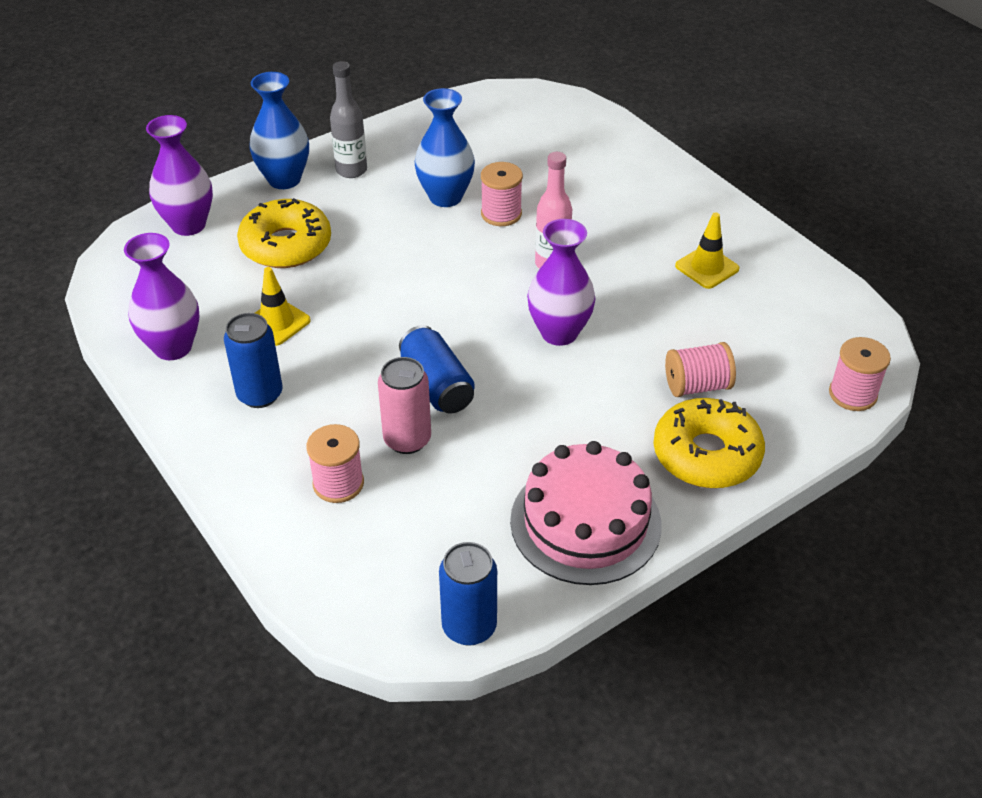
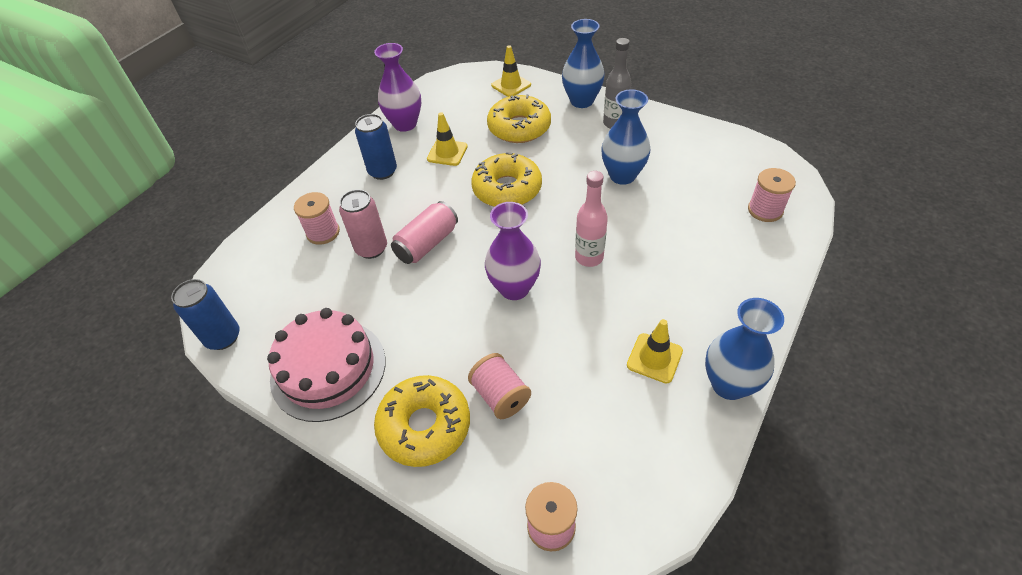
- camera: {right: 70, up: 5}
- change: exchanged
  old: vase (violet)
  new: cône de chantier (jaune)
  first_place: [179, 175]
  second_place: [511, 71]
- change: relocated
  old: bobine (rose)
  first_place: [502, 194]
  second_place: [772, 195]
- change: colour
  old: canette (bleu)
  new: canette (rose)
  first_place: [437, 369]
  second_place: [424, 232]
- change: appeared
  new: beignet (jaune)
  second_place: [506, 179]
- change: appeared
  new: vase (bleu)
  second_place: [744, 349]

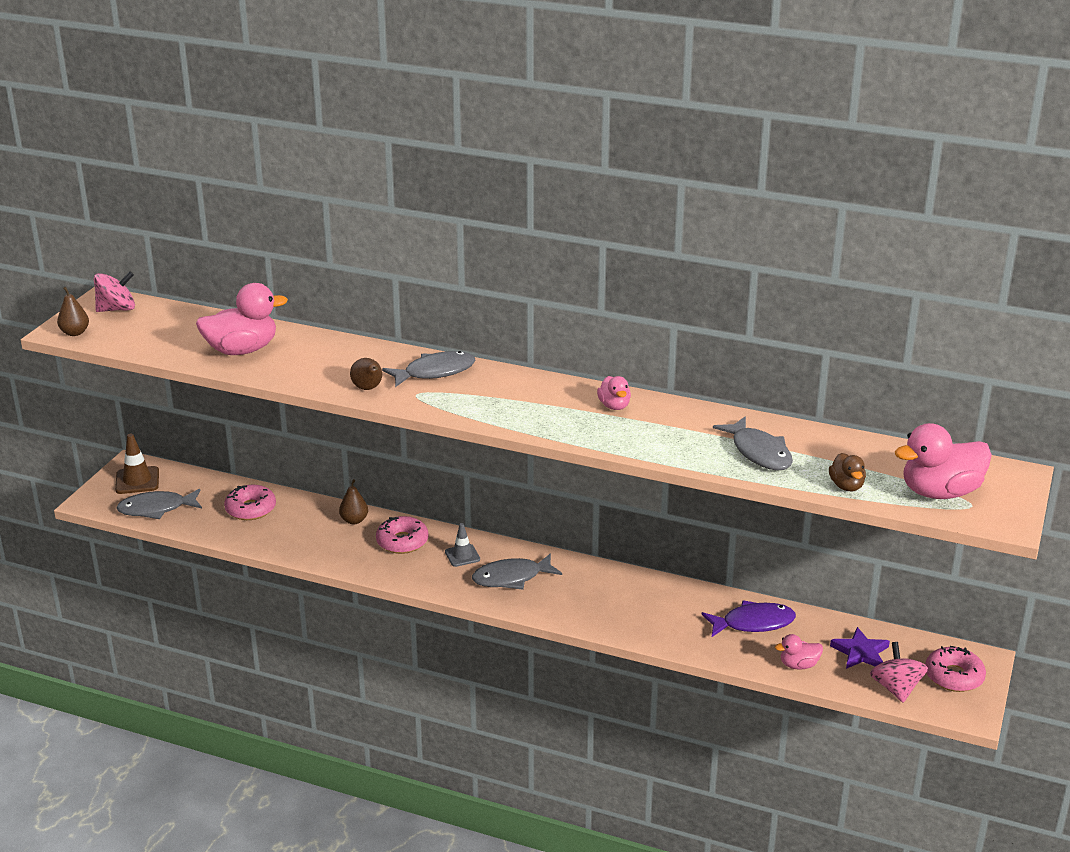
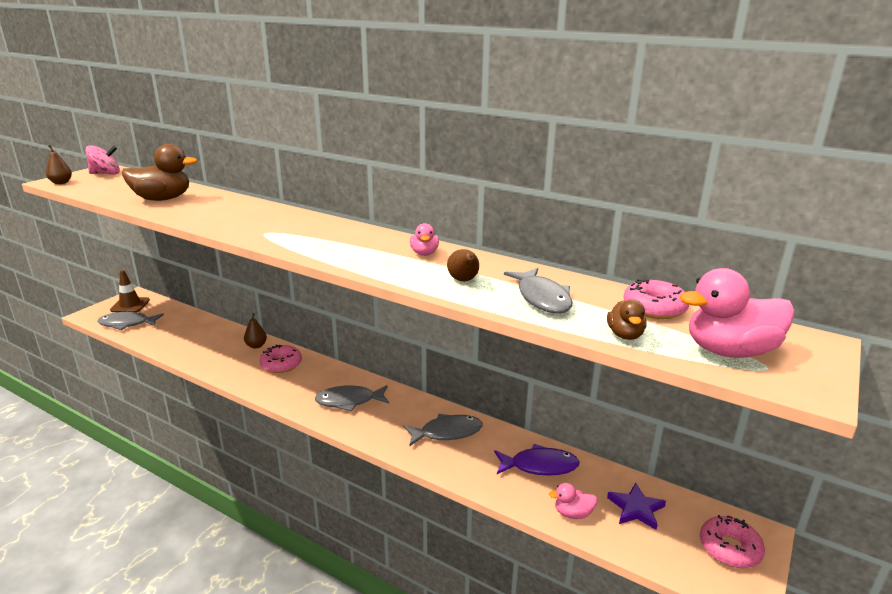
- camera: {right: 10, up: -5}
- change: colour
  old: canard (rose)
  new: canard (marron)
  first_place: [242, 319]
  second_place: [159, 172]
- change: relocated
  old: poisson (gris)
  first_place: [429, 369]
  second_place: [443, 430]
- change: relocated
  old: poire (marron)
  first_place: [366, 374]
  second_place: [463, 265]
- change: relocated
  old: beignet (rose)
  first_place: [250, 502]
  second_place: [656, 299]
- change: missing
  old: cône de chantier (gris)
  first_place: [462, 545]
- change: missing
  old: toupie (rose)
  first_place: [899, 672]

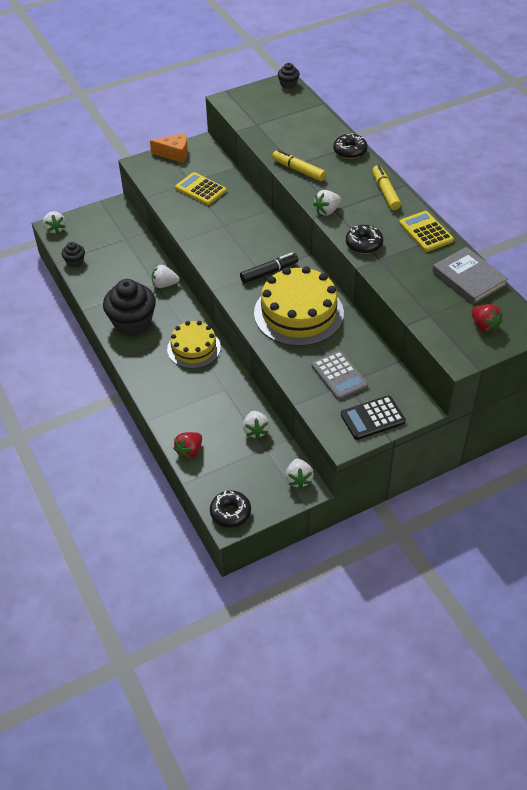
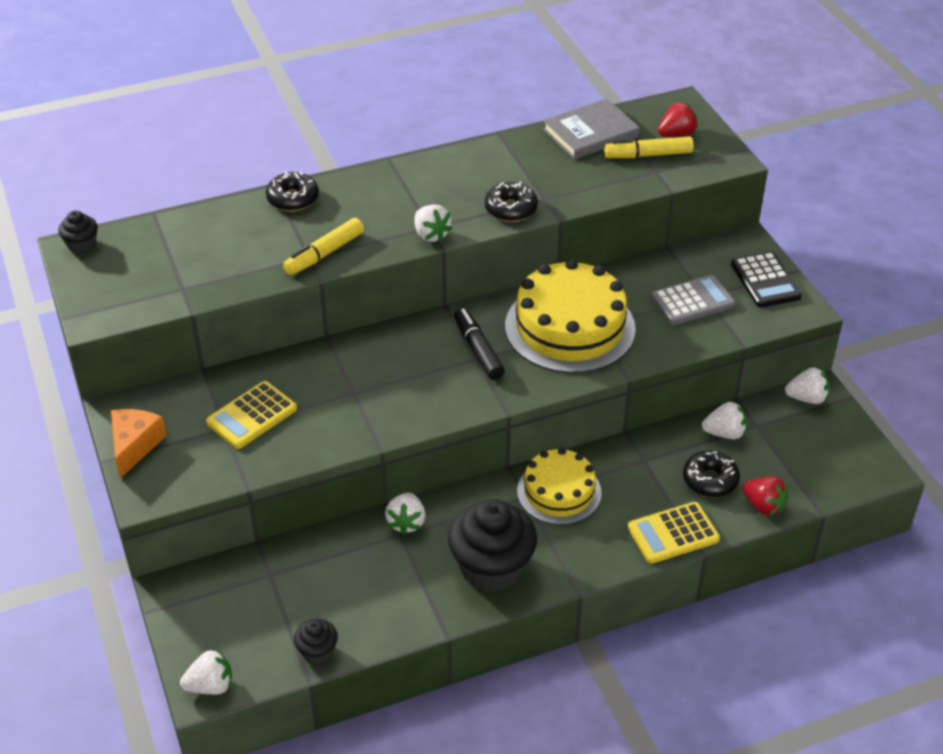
- camera: {right: -85, up: -5}
- change: relocated
  old: feutre (jaune)
  first_place: [386, 187]
  second_place: [649, 147]
- change: relocated
  old: calculatrice (jaune)
  first_place: [426, 231]
  second_place: [674, 533]
- change: relocated
  old: beignet (noir)
  first_place: [230, 509]
  second_place: [711, 474]

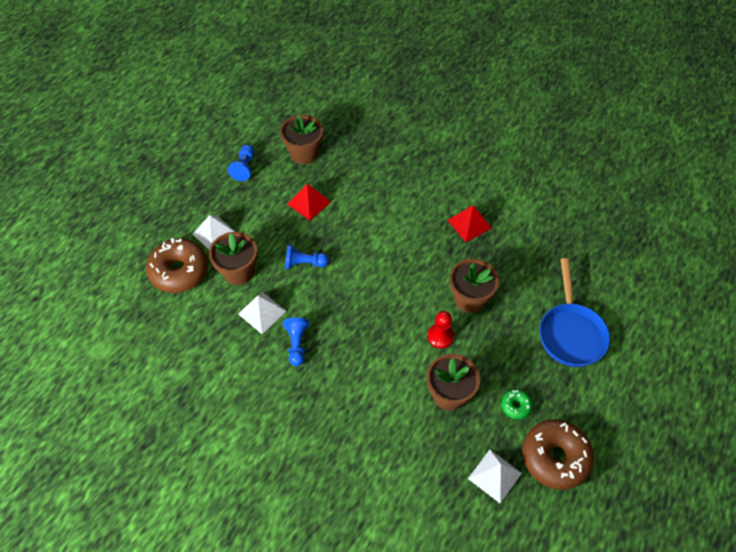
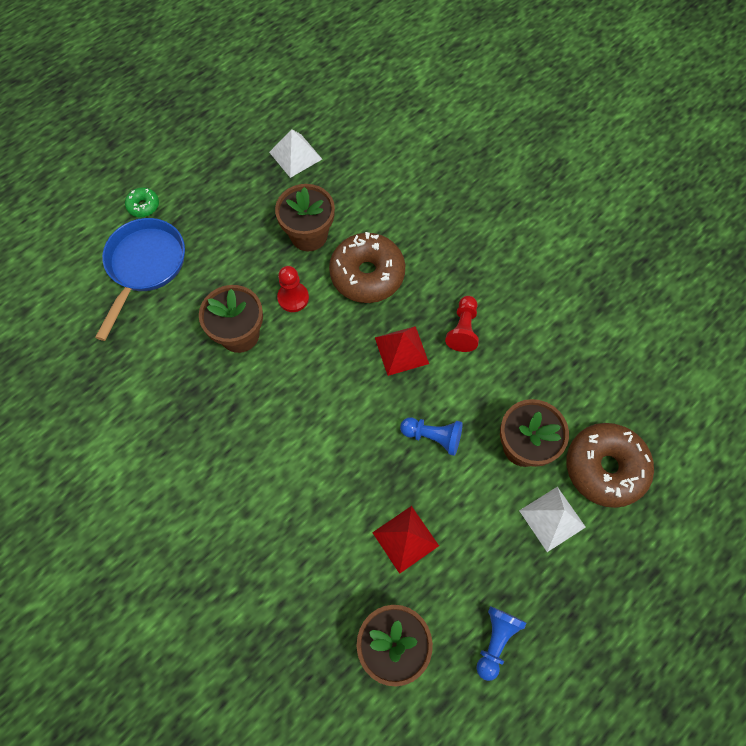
- camera: {right: -165, up: 10}
- change: relocated
  old: pyramide (rouge)
  first_place: [469, 223]
  second_place: [402, 351]
- change: missing
  old: pyramide (blanc)
  first_place: [262, 313]
- change: colour
  old: pion (bleu)
  new: pion (rouge)
  first_place: [296, 341]
  second_place: [462, 324]
- change: relocated
  old: beignet (vert)
  first_place: [517, 404]
  second_place: [142, 202]
- change: relocated
  old: beignet (marron)
  first_place: [558, 455]
  second_place: [367, 267]

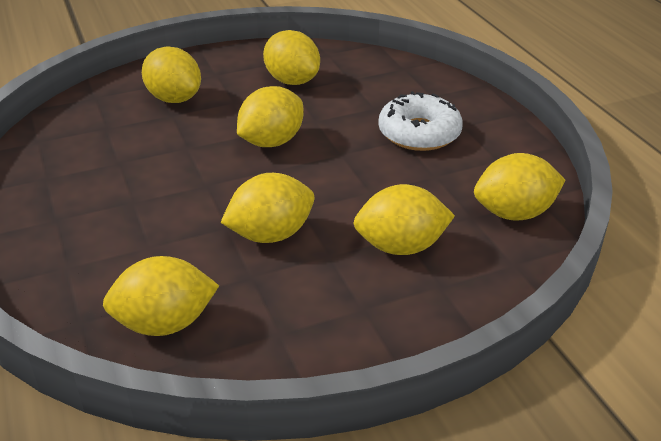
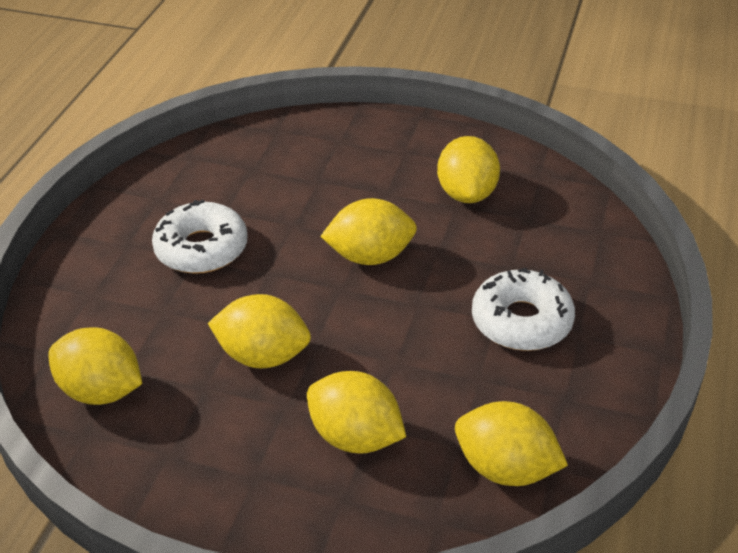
- camera: {right: 40, up: 5}
- change: missing
  old: citron (jaune)
  first_place: [171, 75]
- change: appeared
  new: beignet (blanc)
  second_place: [200, 236]

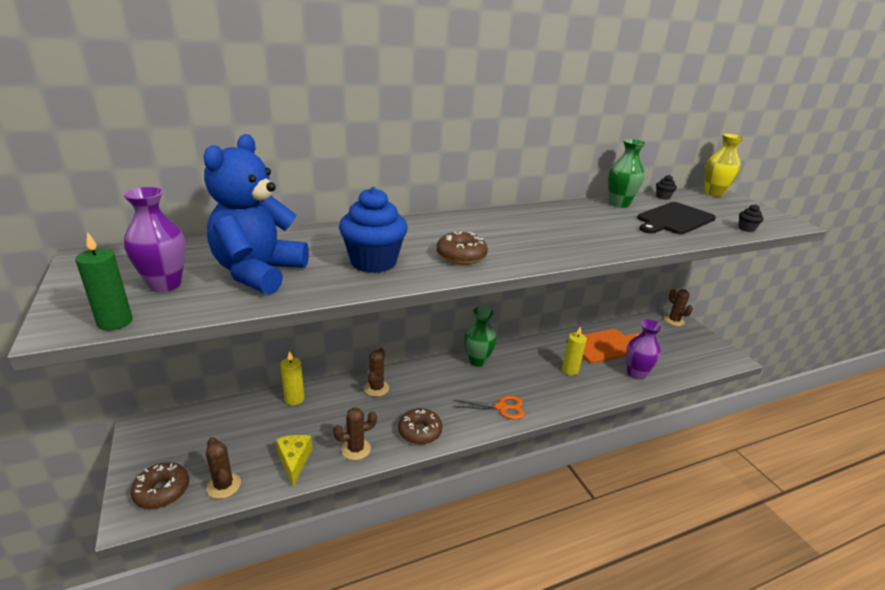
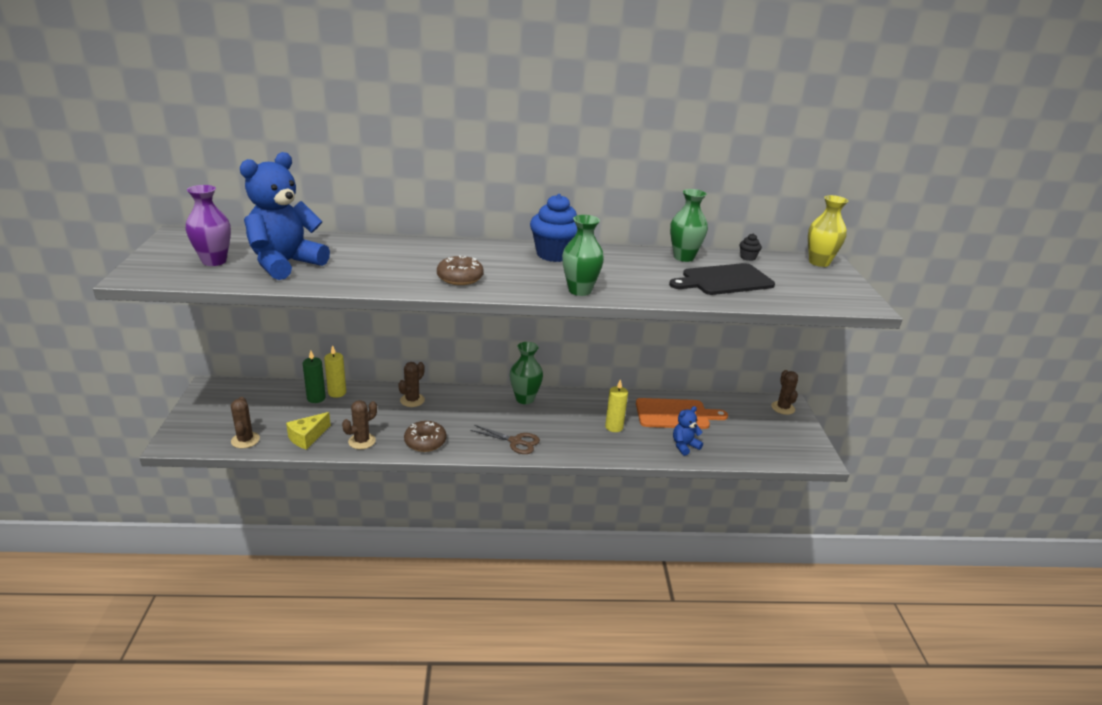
- camera: {right: 20, up: 0}
- change: relocated
  old: muffin (bleu)
  first_place: [373, 230]
  second_place: [553, 228]
- change: missing
  old: muffin (noir)
  first_place: [751, 218]
- change: relocated
  old: bougie (vert)
  first_place: [104, 281]
  second_place: [314, 377]
- change: exchanged
  old: vase (violet)
  new: ours en peluche (bleu)
  first_place: [644, 349]
  second_place: [688, 431]
- change: colour
  old: ciseaux (orange)
  new: ciseaux (marron)
  first_place: [489, 407]
  second_place: [505, 439]
- change: spun
  old: cactus (marron)
  first_place: [355, 433]
  second_place: [359, 424]
  degrees: -45
- change: spun
  old: fromage (jaune)
  first_place: [294, 460]
  second_place: [308, 431]
  degrees: -150
- change: missing
  old: beignet (marron)
  first_place: [160, 485]
- change: appeared
  new: vase (vert)
  second_place: [583, 255]

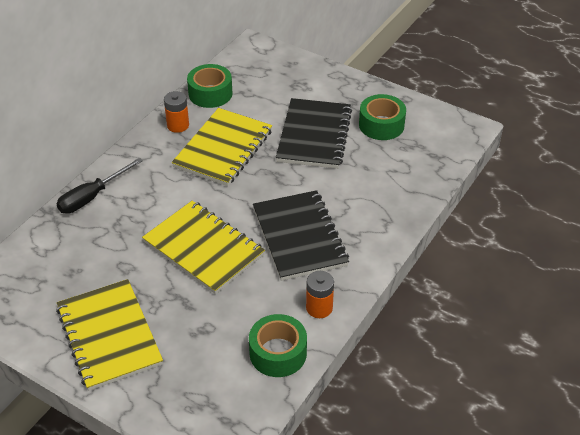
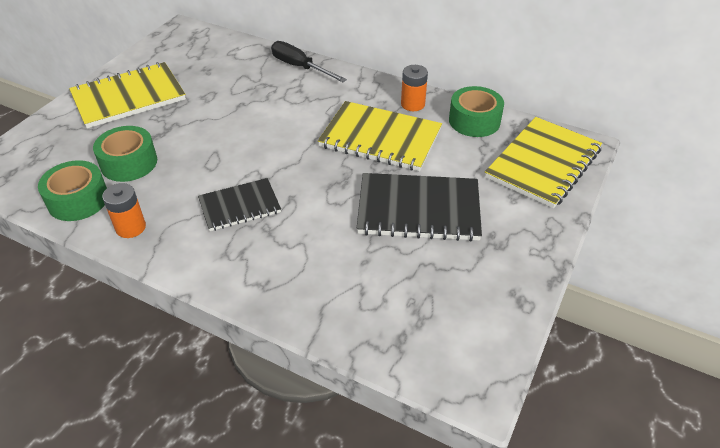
- camera: {right: 85, up: 0}
- change: relocated
  old: ruban adhésif (vert)
  first_place: [382, 117]
  second_place: [125, 154]
- change: size
  old: carnet (noir)
  first_place: [301, 235]
  second_place: [239, 204]
  factor: 0.61
- change: relocated
  old: carnet (jaune)
  first_place: [203, 247]
  second_place: [543, 162]

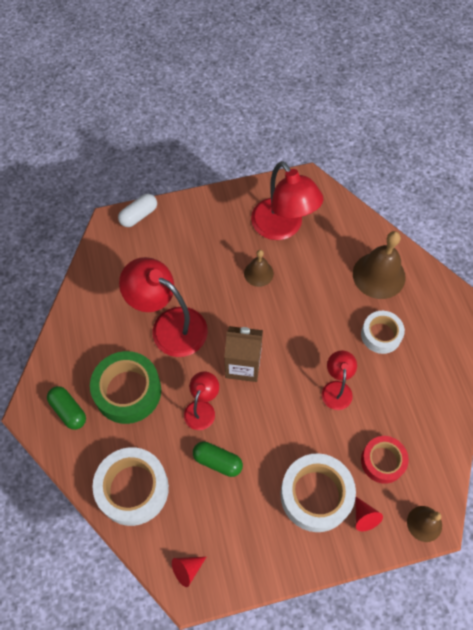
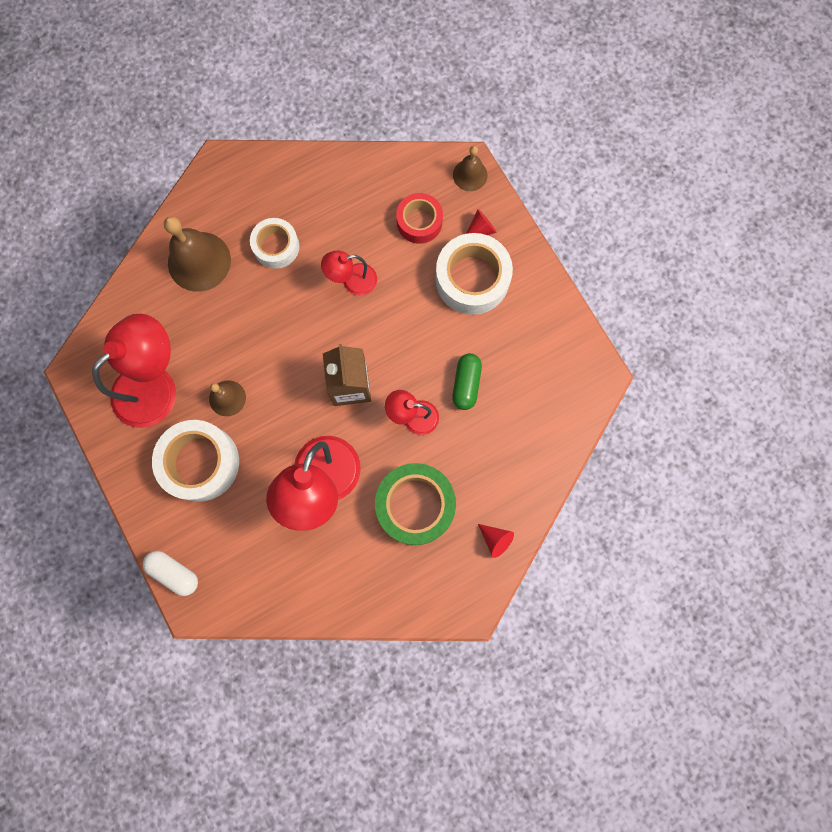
- camera: {right: -105, up: 15}
- change: missing
  old: gélule (vert)
  first_place: [66, 408]
- change: relocated
  old: ruban adhésif (blanc)
  first_place: [130, 486]
  second_place: [195, 461]
- change: relocated
  old: cône (rouge)
  first_place: [189, 572]
  second_place: [496, 541]

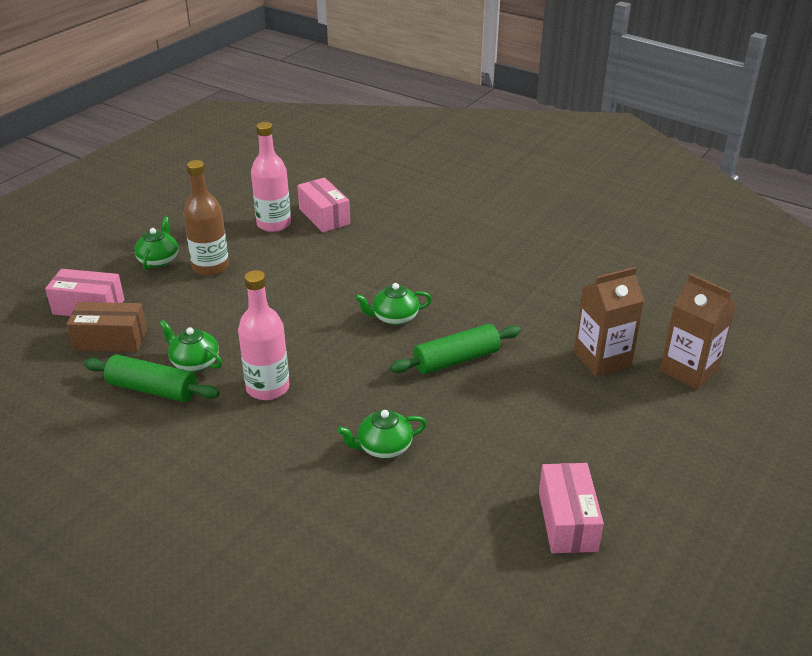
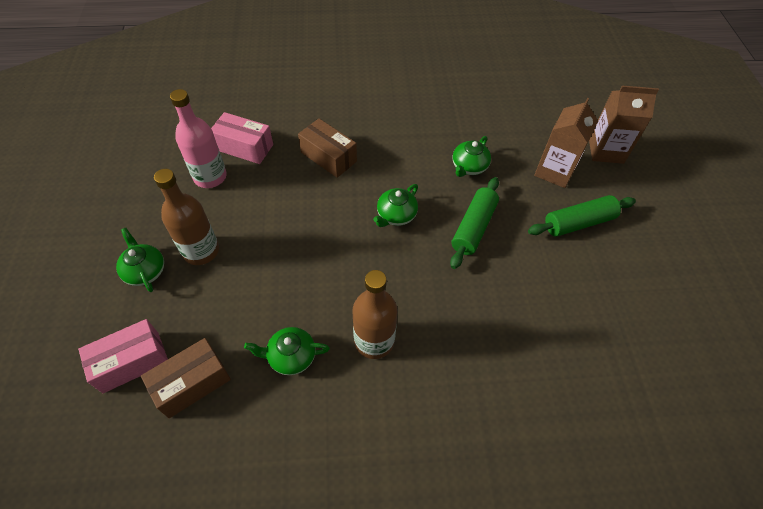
- camera: {right: -40, up: 20}
- change: colour
  old: bouteille (rose)
  new: bouteille (marron)
  first_place: [263, 335]
  second_place: [375, 314]
- change: relocated
  old: rouleau à pâtisserie (vert)
  first_place: [152, 378]
  second_place: [582, 216]
- change: relocated
  old: théière (vert)
  first_place: [382, 433]
  second_place: [472, 156]
- change: missing
  old: boîte (rose)
  first_place: [571, 508]
- change: appeared
  new: boîte (marron)
  second_place: [327, 148]

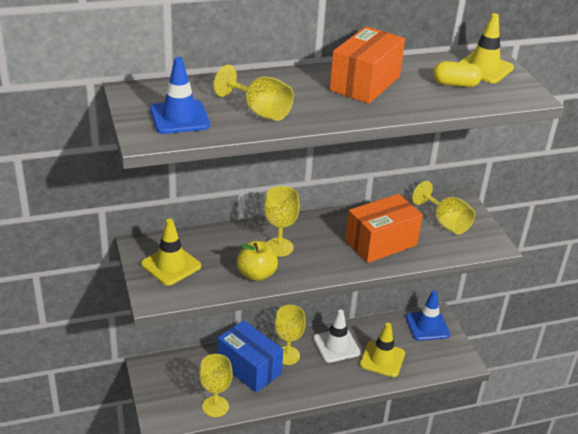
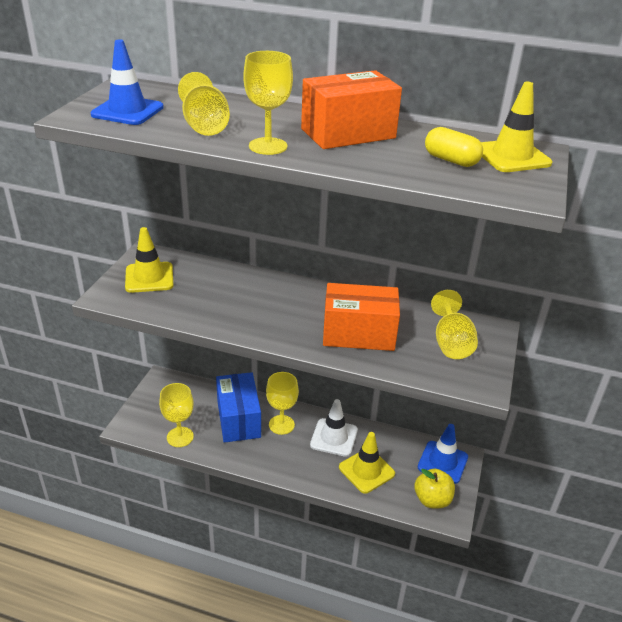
- camera: {right: 35, up: 0}
- change: relocated
  old: verre à pied (jaune)
  first_place: [282, 221]
  second_place: [268, 103]
- change: relocated
  old: pomme (jaune)
  first_place: [257, 261]
  second_place: [434, 488]

